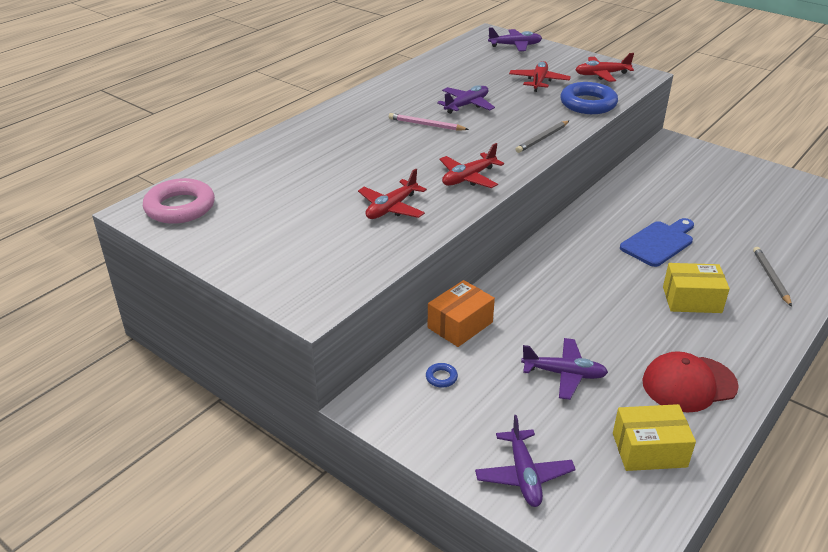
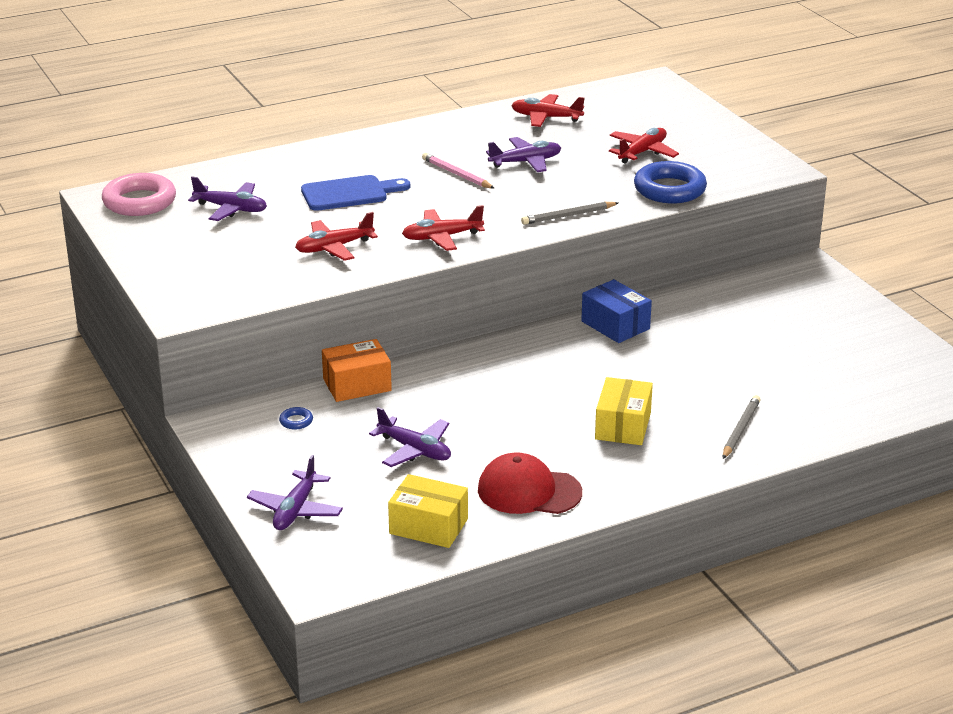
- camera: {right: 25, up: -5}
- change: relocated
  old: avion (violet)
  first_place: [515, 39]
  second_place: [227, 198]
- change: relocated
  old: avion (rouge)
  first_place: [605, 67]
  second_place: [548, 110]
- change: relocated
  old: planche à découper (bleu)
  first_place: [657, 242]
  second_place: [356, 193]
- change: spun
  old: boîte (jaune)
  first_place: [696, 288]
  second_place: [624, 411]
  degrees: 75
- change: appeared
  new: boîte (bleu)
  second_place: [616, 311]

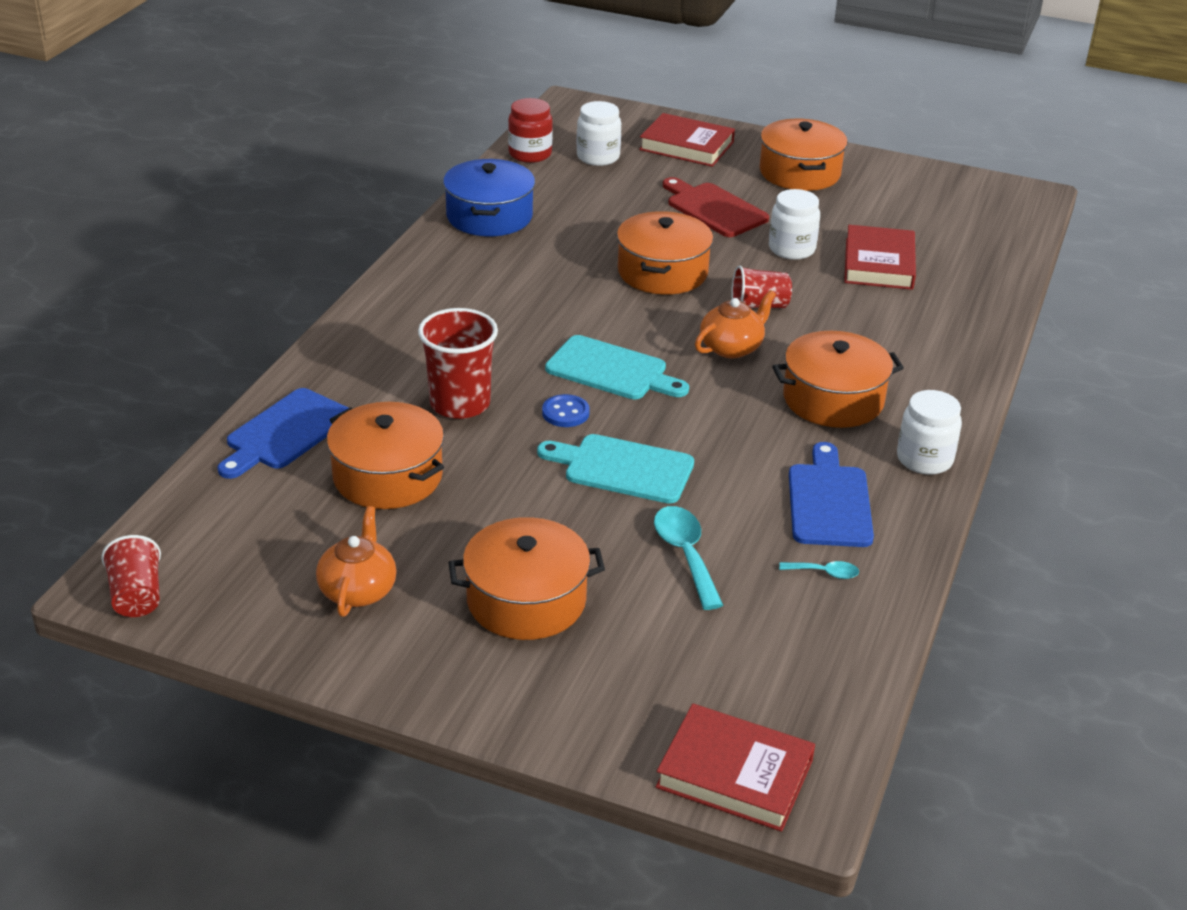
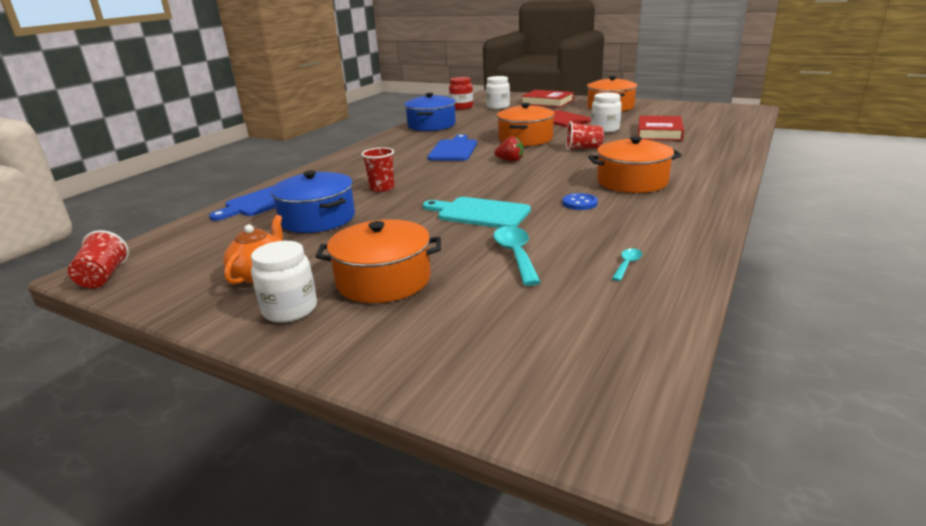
- camera: {right: 10, up: -10}
- change: missing
  old: théière (orange)
  first_place: [735, 324]
- change: size
  old: gobelet (rouge)
  first_place: [458, 363]
  second_place: [378, 169]
  factor: 0.64
- change: missing
  old: planche à découper (turquoise)
  first_place: [617, 367]
- change: relocated
  old: bocal (blanc)
  first_place: [929, 432]
  second_place: [284, 282]
- change: relocated
  old: bouton (bleu)
  first_place: [566, 410]
  second_place: [580, 201]
- change: colour
  old: marmite (orange)
  new: marmite (bleu)
  first_place: [385, 455]
  second_place: [312, 201]
- change: relocated
  old: planche à découper (bleu)
  first_place: [831, 494]
  second_place: [452, 147]
- change: spun
  old: cuillère (turquoise)
  first_place: [819, 570]
  second_place: [627, 264]
  degrees: -75
- change: missing
  old: livre (rouge)
  first_place: [735, 768]
- change: appeared
  new: fraise (rouge)
  second_place: [508, 149]

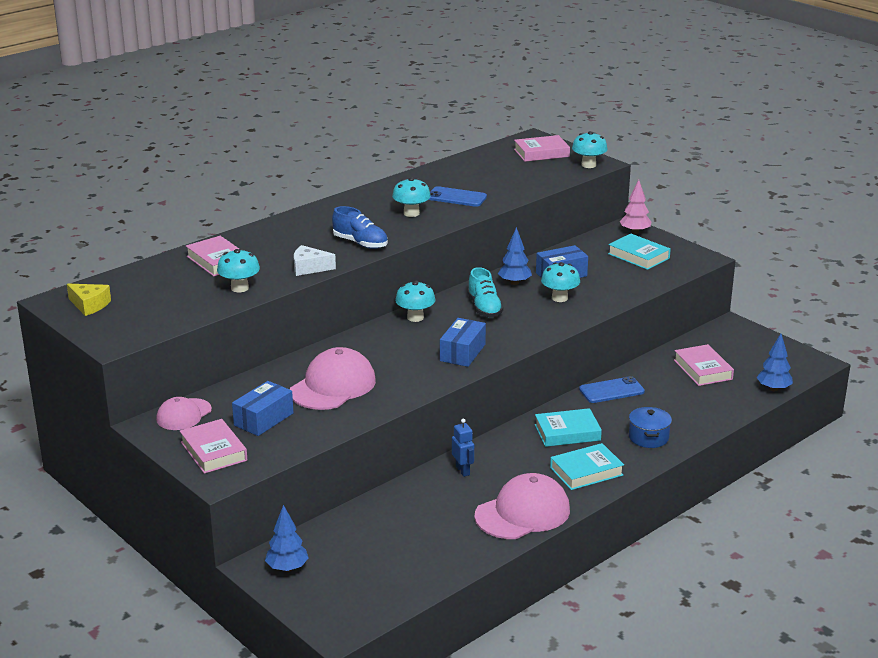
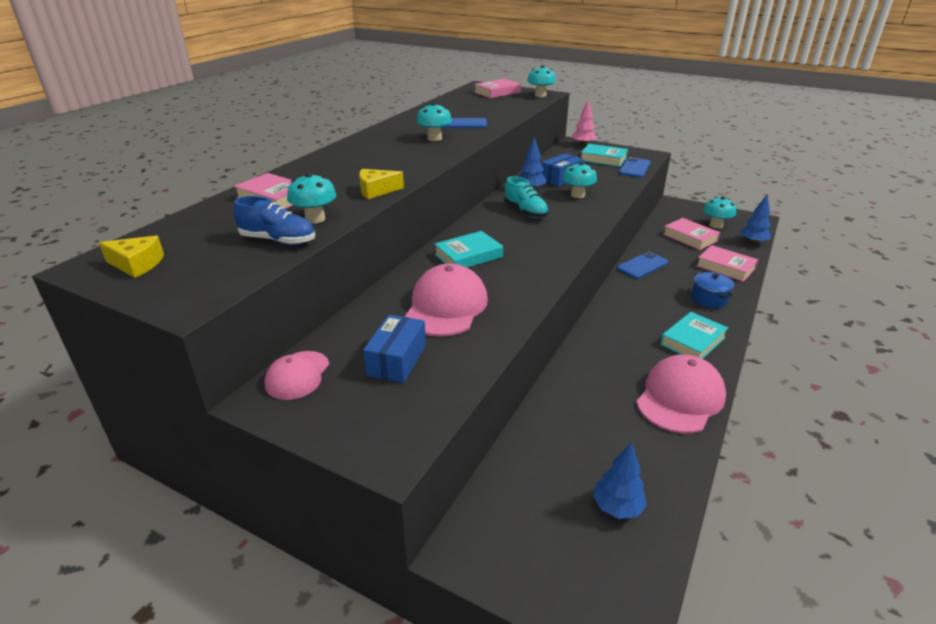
- camera: {right: -20, up: 5}
- change: relocated
  old: chaussure (bleu)
  first_place: [360, 227]
  second_place: [274, 220]
- change: colour
  old: fromage (blanc)
  new: fromage (jaune)
  first_place: [315, 260]
  second_place: [381, 184]
- change: relocated
  old: champignon (turquoise)
  first_place: [415, 301]
  second_place: [719, 212]
- change: missing
  old: boîte (bleu)
  first_place: [463, 342]
- change: relocated
  old: livre (turquoise)
  first_place: [568, 427]
  second_place: [468, 249]
- change: relocated
  old: livre (rose)
  first_place: [213, 446]
  second_place: [727, 263]
- change: missing
  old: robot (bleu)
  first_place: [463, 448]
- change: relocated
  old: arbre (bleu)
  first_place: [286, 538]
  second_place: [620, 480]
- change: appeared
  new: téléphone (bleu)
  second_place: [635, 167]

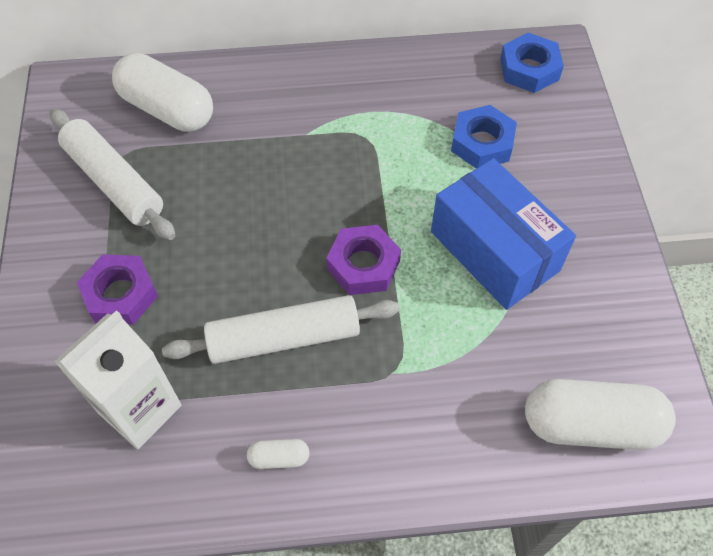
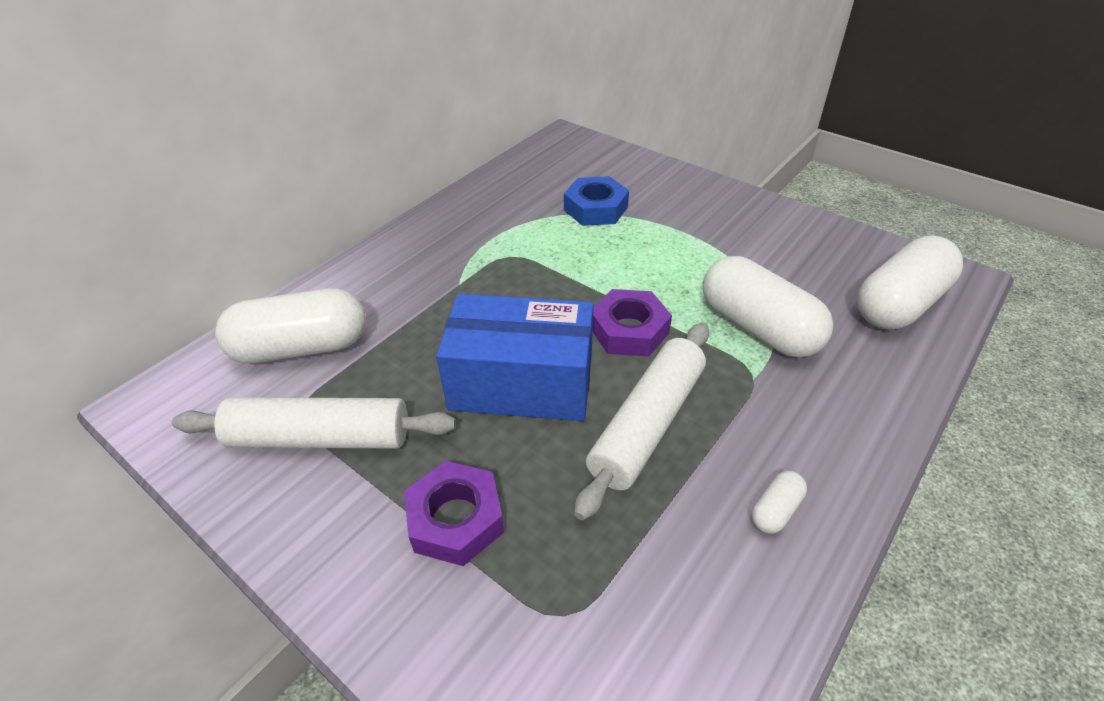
- camera: {right: -45, up: -15}
- change: missing
  old: écrou (bleu)
  first_place: [532, 63]
- change: relocated
  old: boîte (bleu)
  first_place: [503, 234]
  second_place: [514, 357]
- change: missing
  old: brique de lait (blanc)
  first_place: [118, 379]
- change: appeared
  new: gélule (blanc)
  second_place: [768, 307]

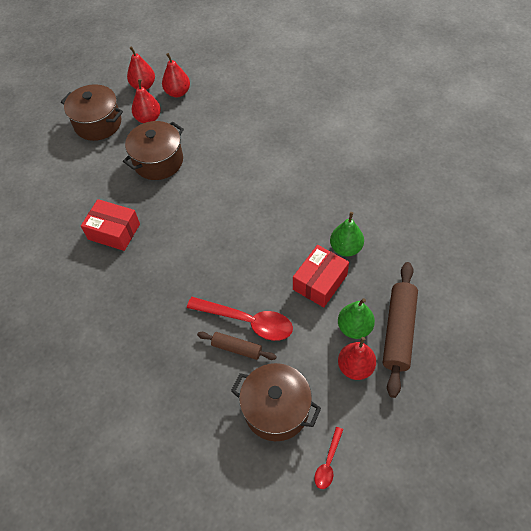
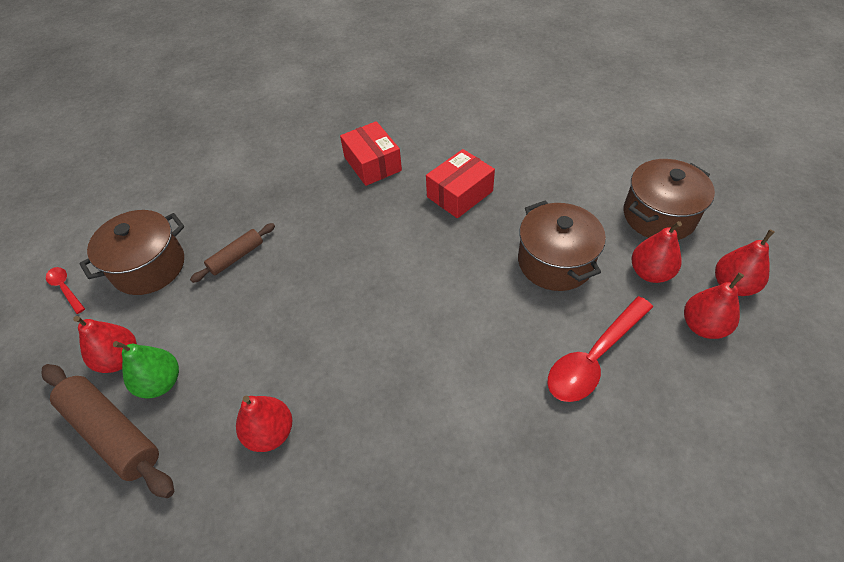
- camera: {right: 115, up: -5}
- change: colour
  old: poire (vert)
  new: poire (rouge)
  first_place: [347, 234]
  second_place: [264, 423]
- change: relocated
  old: boîte (rouge)
  first_place: [321, 276]
  second_place: [371, 153]
- change: relocated
  old: cuillère (rouge)
  first_place: [240, 319]
  second_place: [600, 349]

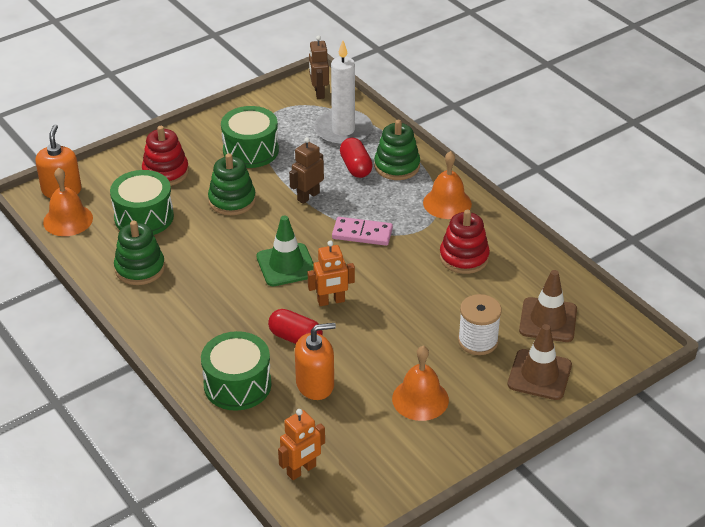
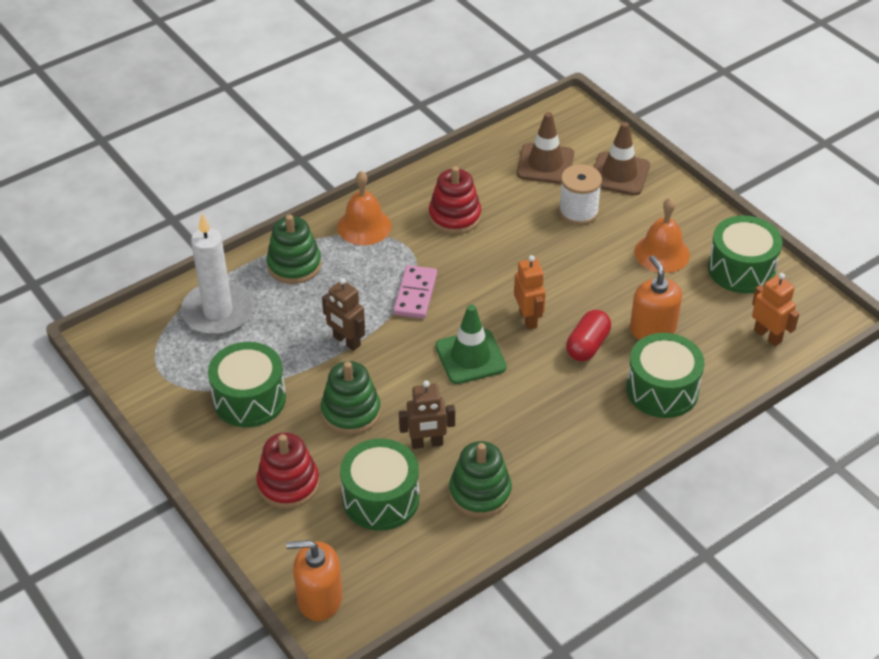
- camera: {right: -90, up: 5}
- change: relocated
  old: robot (marron)
  first_place: [319, 67]
  second_place: [427, 414]
- change: missing
  old: gélule (rouge)
  first_place: [356, 158]
- change: missing
  old: cloche (orange)
  first_place: [68, 202]
- change: appeared
  new: tambour (vert)
  second_place: [745, 254]

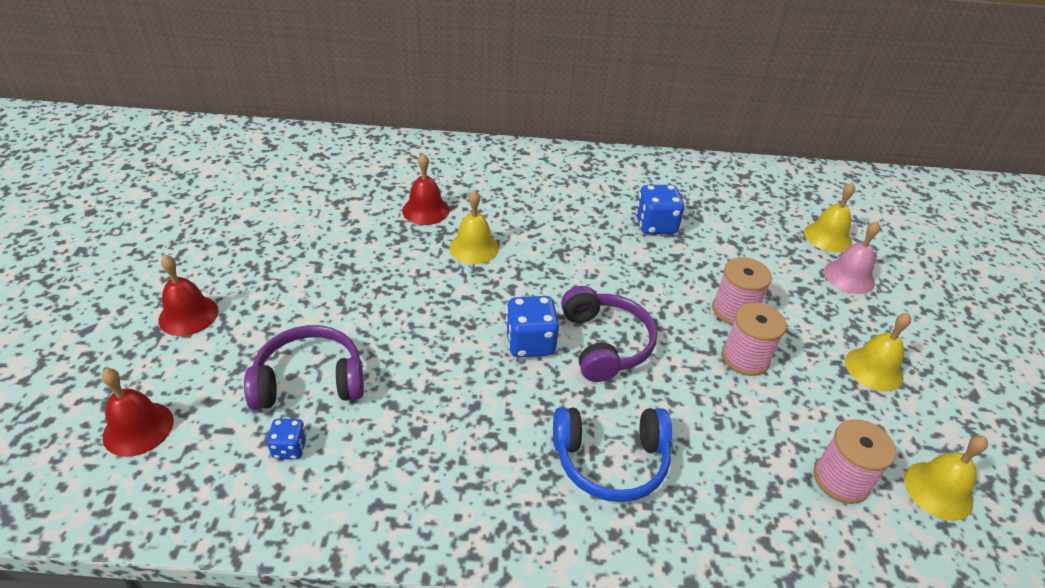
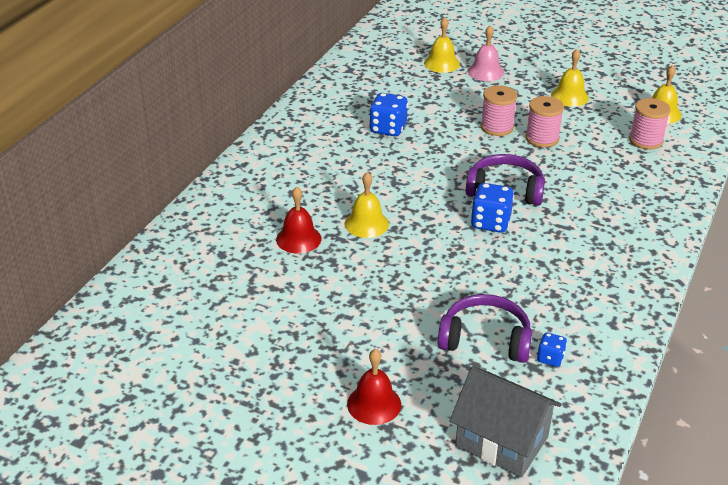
- camera: {right: -65, up: -5}
- change: spun
  old: casque audio (violet)
  first_place: [304, 367]
  second_place: [485, 328]
  degrees: 90
- change: exchanged
  old: cloche (rouge)
  new: maison (gris)
  first_place: [137, 412]
  second_place: [506, 422]
- change: missing
  old: casque audio (bleu)
  first_place: [612, 454]

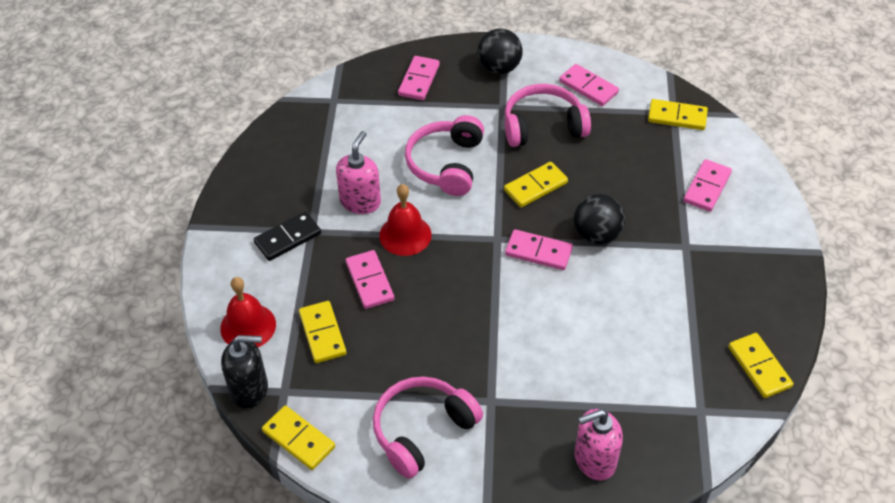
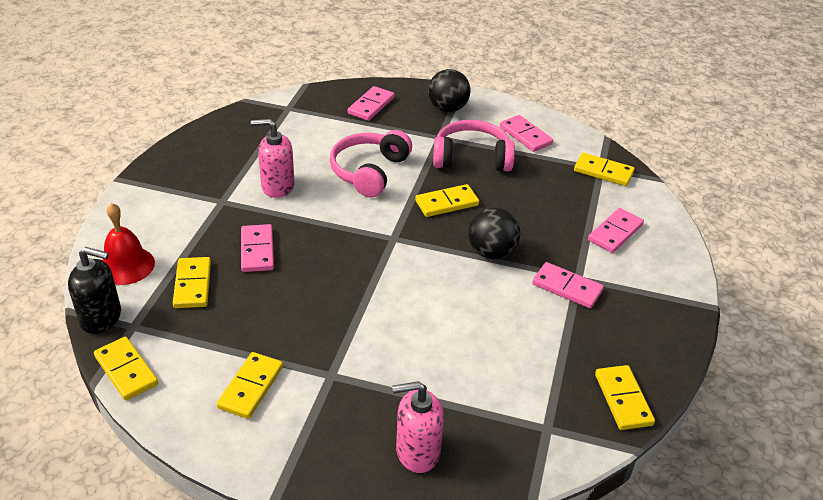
- camera: {right: 10, up: -10}
- change: spun
  old: distributeur de savon (rose)
  first_place: [358, 172]
  second_place: [273, 158]
  degrees: -120
- change: missing
  old: cloche (rouge)
  first_place: [405, 220]
- change: missing
  old: domino (noir)
  first_place: [287, 236]
- change: relocated
  old: domino (rose)
  first_place: [539, 249]
  second_place: [568, 285]
- change: exchanged
  old: casque audio (rose)
  new: domino (jaune)
  first_place: [428, 428]
  second_place: [249, 385]

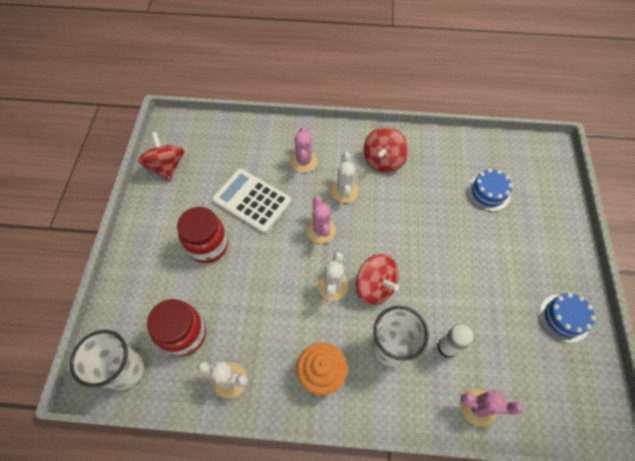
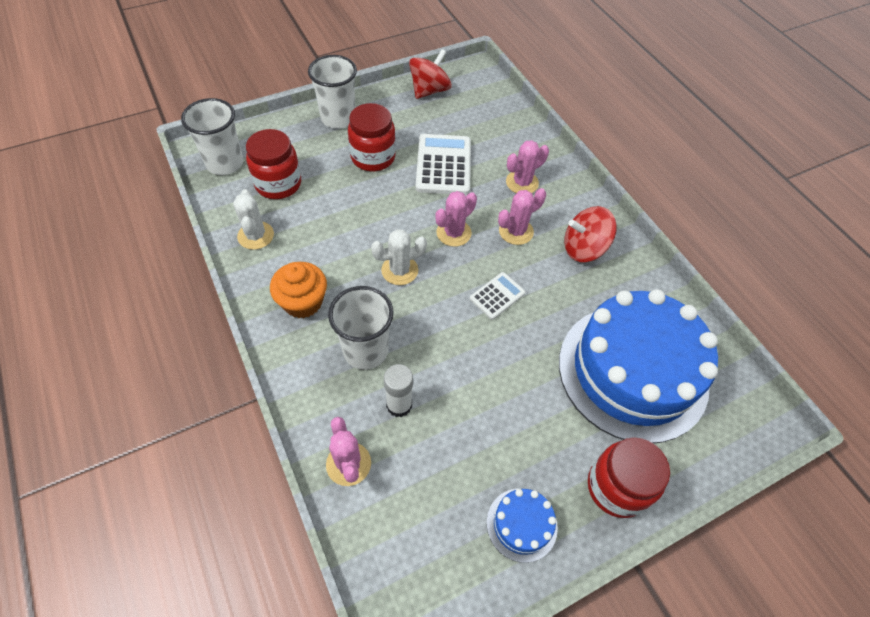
- camera: {right: 55, up: -5}
- change: colour
  old: cactus (blanc)
  new: cactus (rose)
  first_place: [345, 177]
  second_place: [522, 216]
- change: size
  old: gâteau (bleu)
  first_place: [490, 190]
  second_place: [638, 366]
  factor: 2.44
- change: missing
  old: toupie (rouge)
  first_place: [377, 279]
- change: appeared
  new: gobelet (blanc)
  second_place: [332, 92]
- change: appeared
  new: calculatrice (blanc)
  second_place: [497, 296]
- change: appeared
  new: bocal (rouge)
  second_place: [629, 477]

